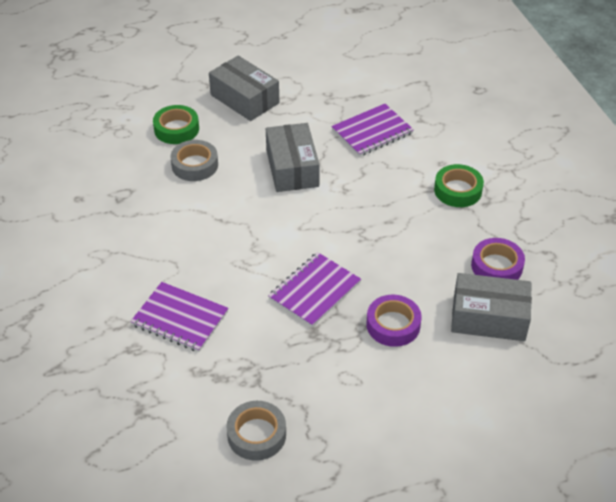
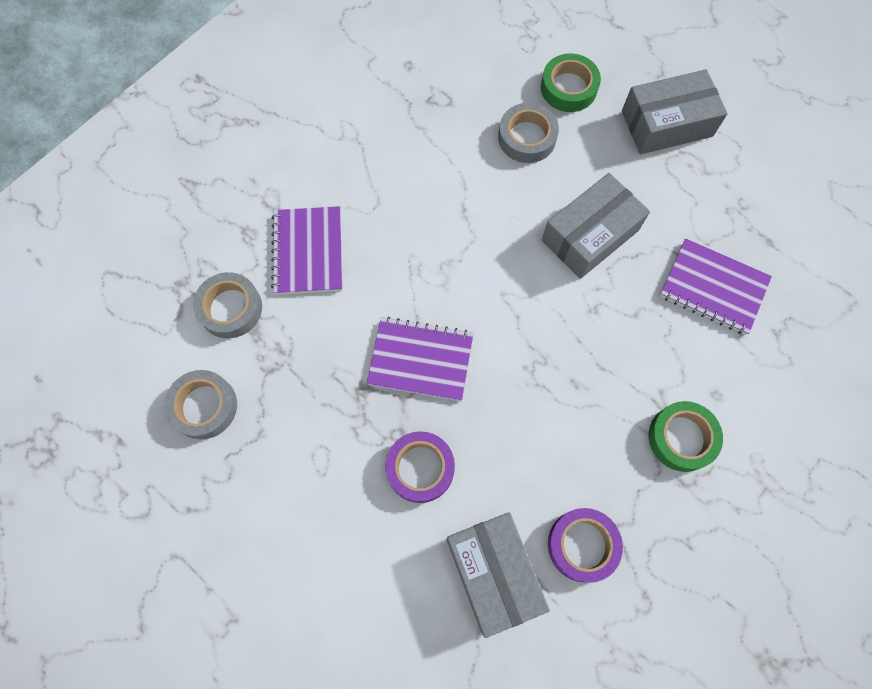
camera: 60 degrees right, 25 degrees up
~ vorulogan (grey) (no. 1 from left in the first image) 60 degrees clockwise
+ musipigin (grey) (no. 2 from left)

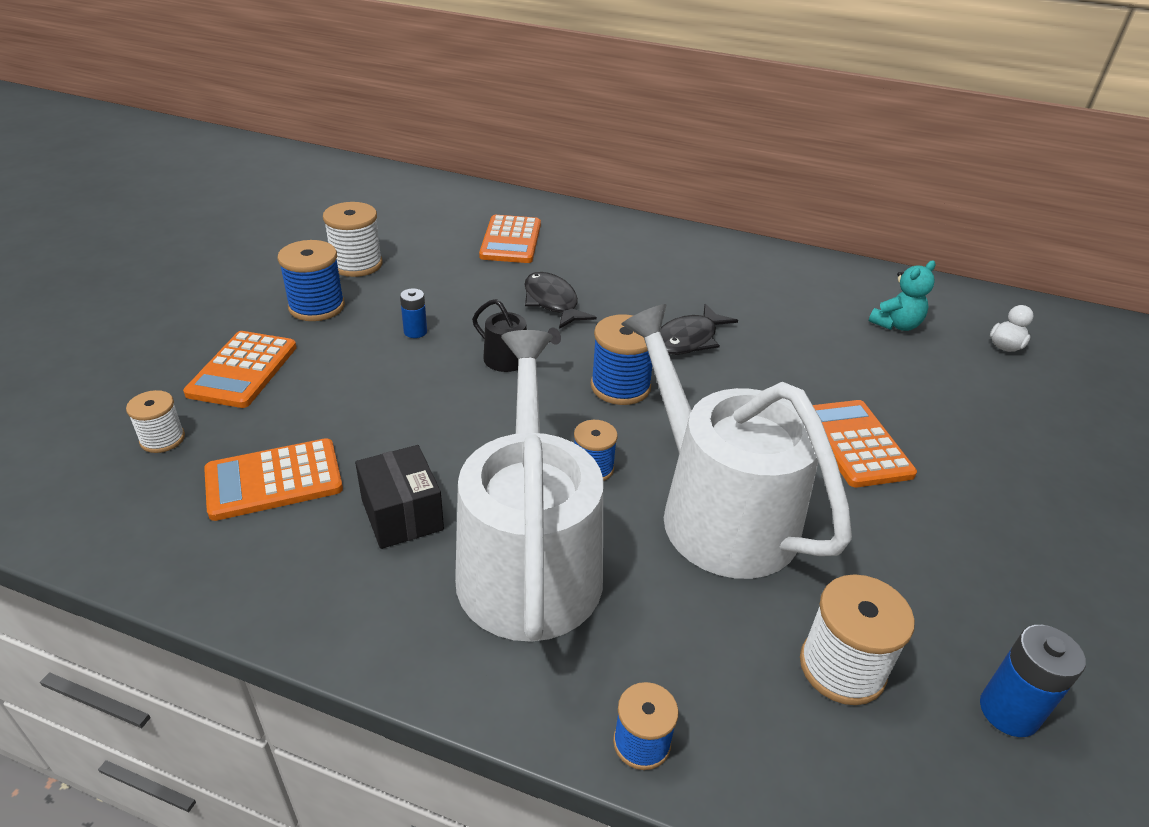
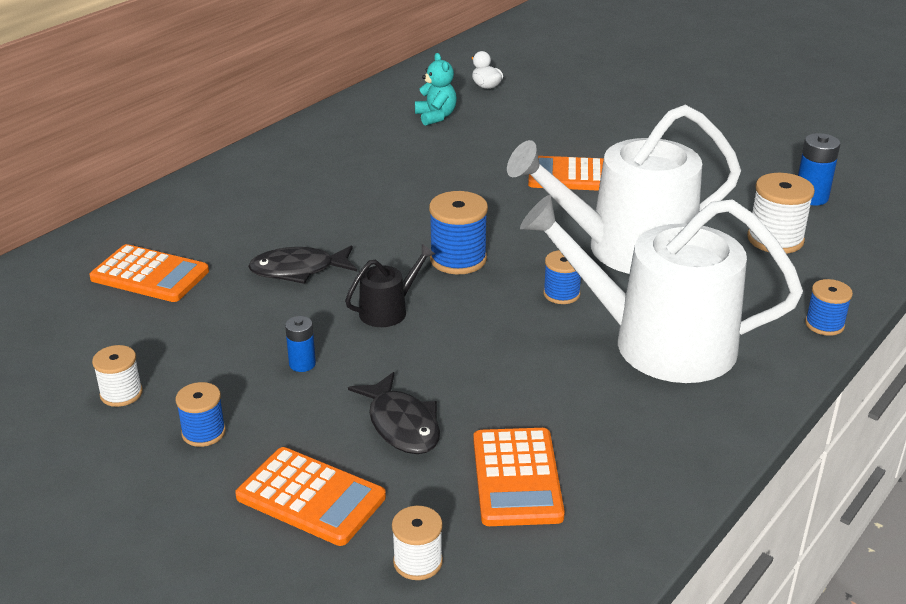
camera: 70 degrees left, 5 degrees down
~ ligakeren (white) (no. 2 from left in the first image) x0.62
~ ligakeren (blue) (no. 1 from left) x0.62
~ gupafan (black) (no. 2 from left)
- vorulogan (black)

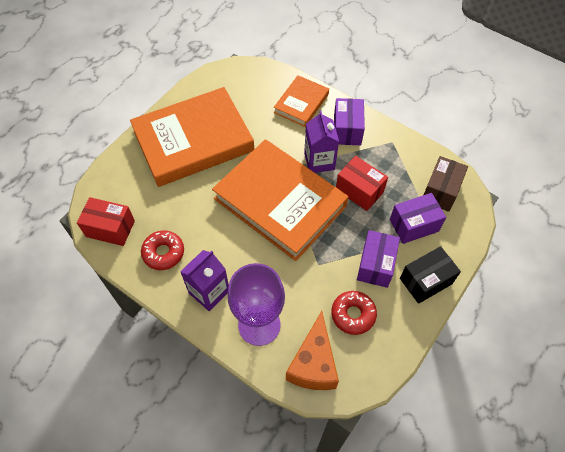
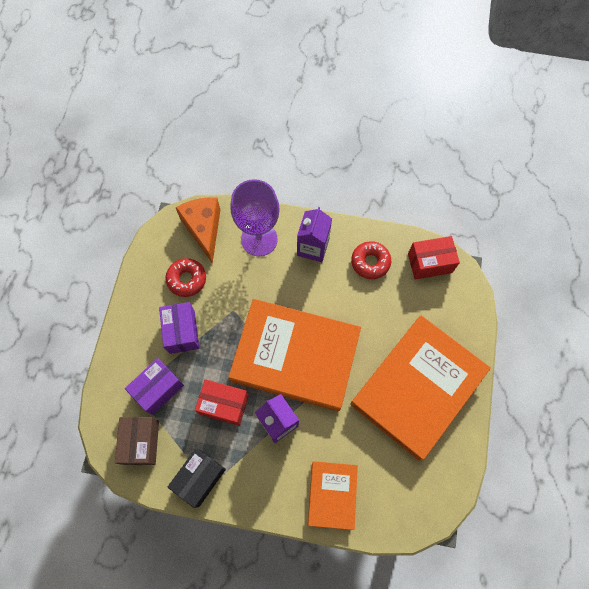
camera: 155 degrees right, 10 degrees up
- vorulogan (purple) (no. 1 from left)
~ vorulogan (black)

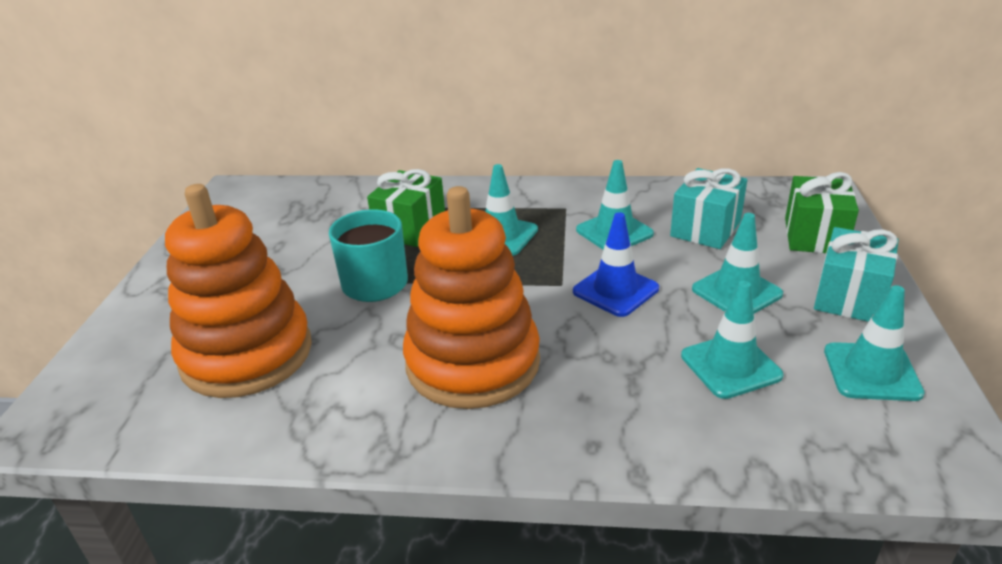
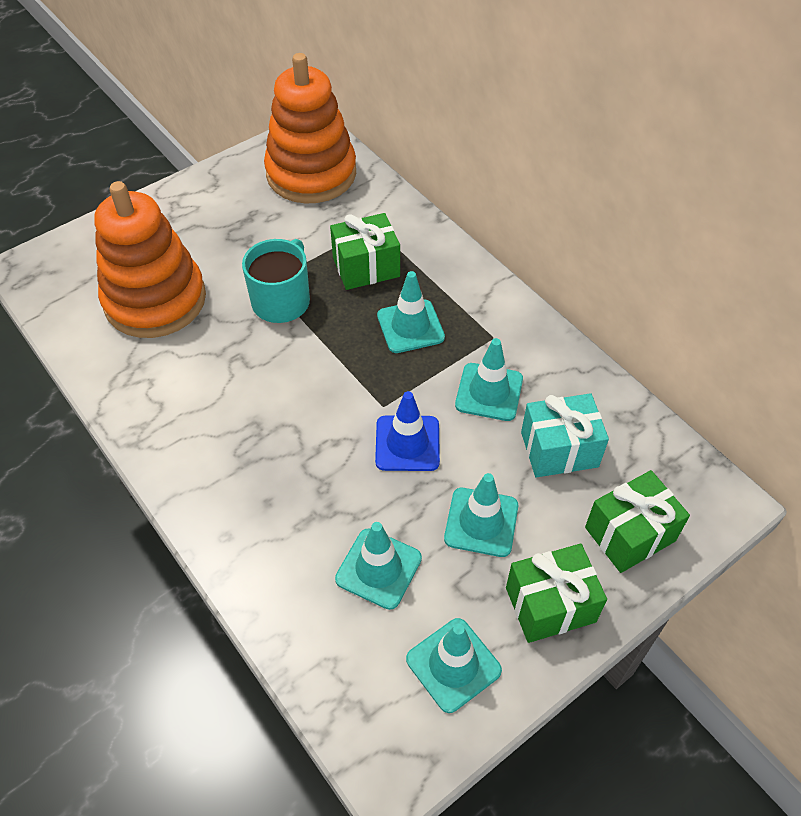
camera: 45 degrees right, 20 degrees up
~ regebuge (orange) (no. 2 from left)
~ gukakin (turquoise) (no. 2 from left) to gukakin (green) (no. 2 from left)

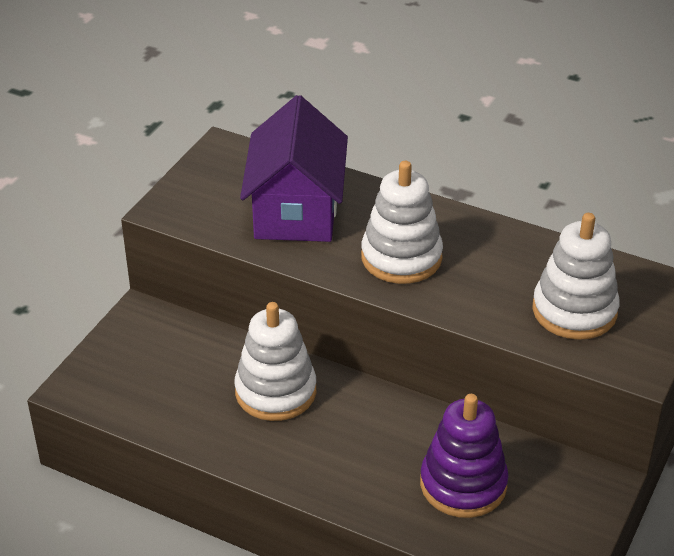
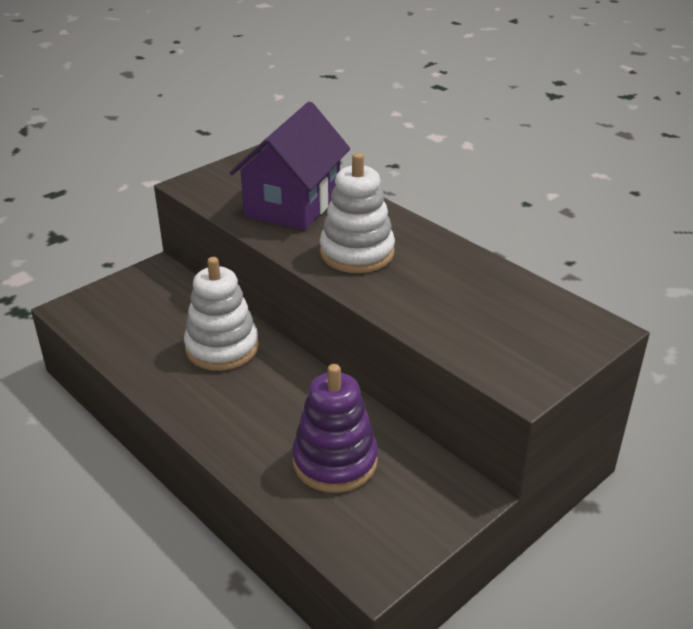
camera: 20 degrees right, 5 degrees down
- regebuge (white) (no. 3 from left)

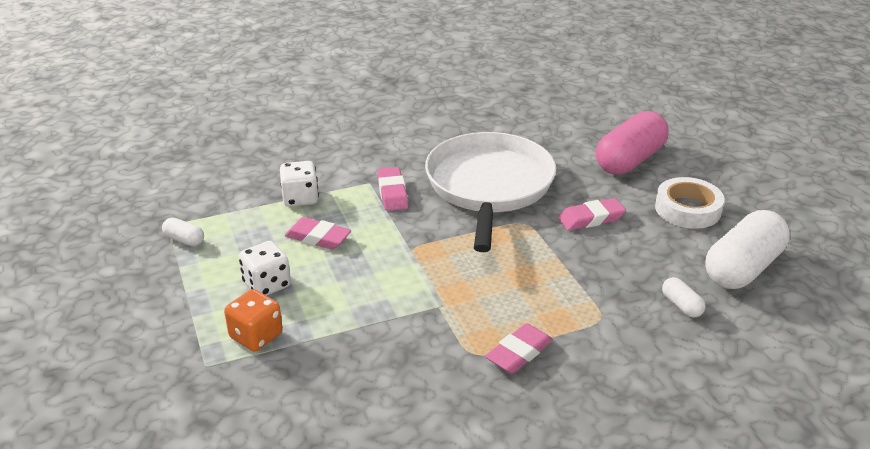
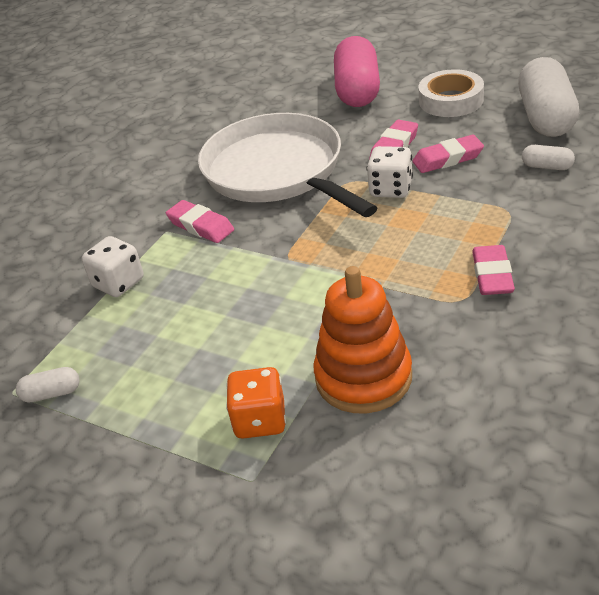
camera: 35 degrees left, 5 degrees up
~ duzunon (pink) (no. 1 from left in the first image) to duzunon (pink) (no. 3 from left)
~ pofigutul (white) (no. 1 from left in the first image) to pofigutul (white) (no. 2 from left)
+ regebuge (orange)

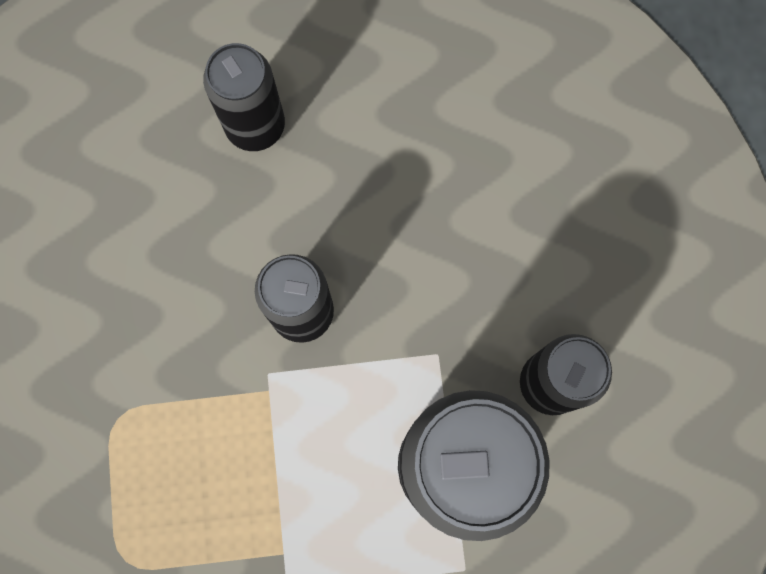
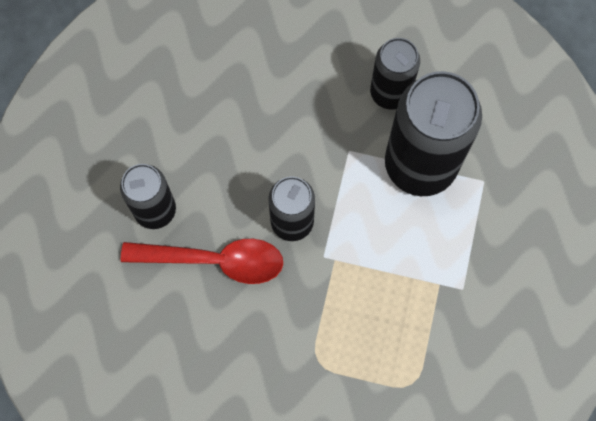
camera: 70 degrees left, 5 degrees down
+ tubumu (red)

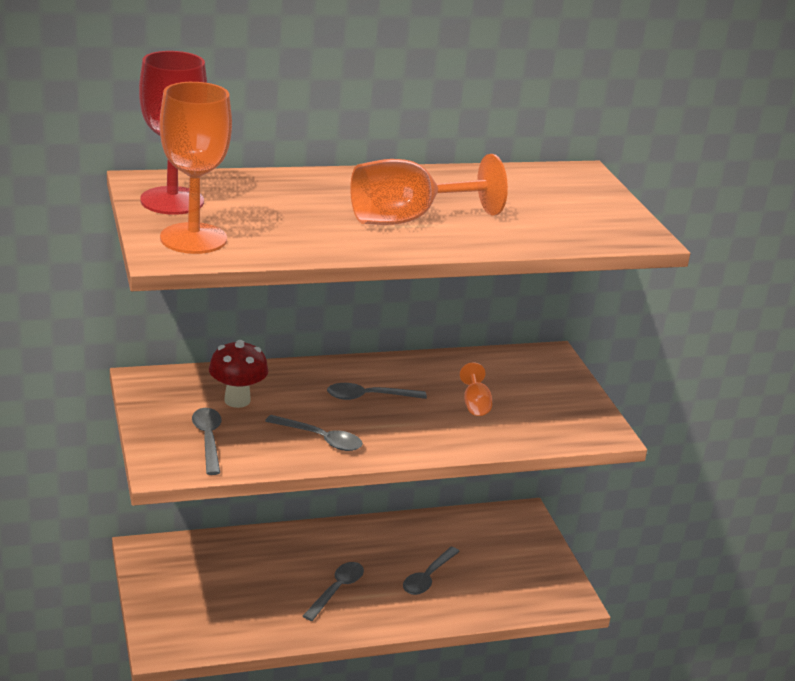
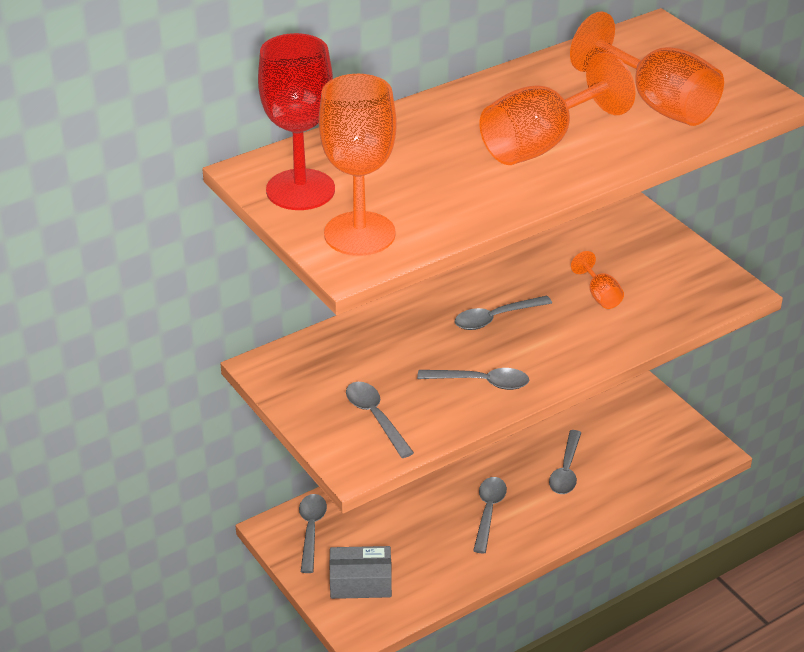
camera: 15 degrees left, 10 degrees up
- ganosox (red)
+ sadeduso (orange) (no. 4 from left)
+ tubumu (grey) (no. 1 from left)
+ vorulogan (grey)

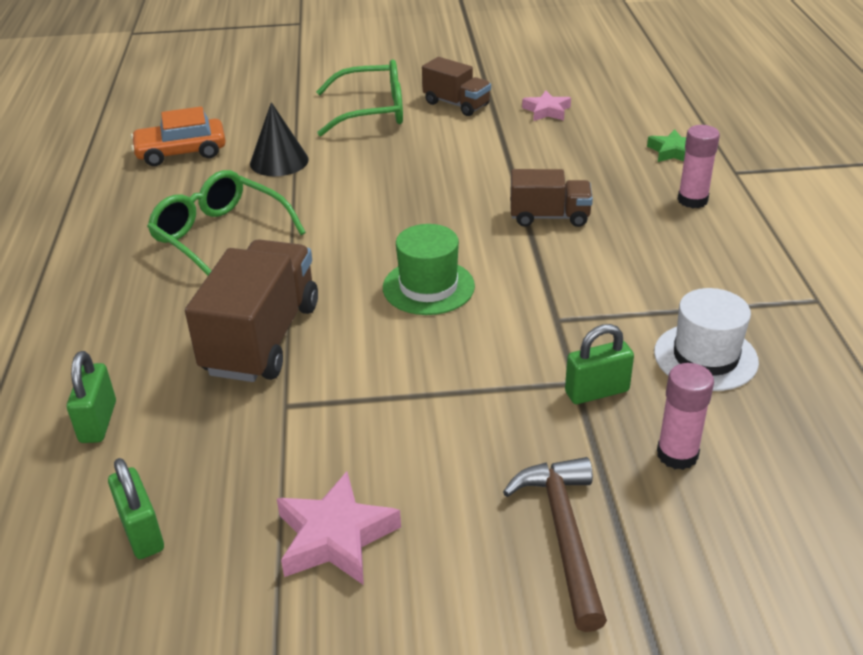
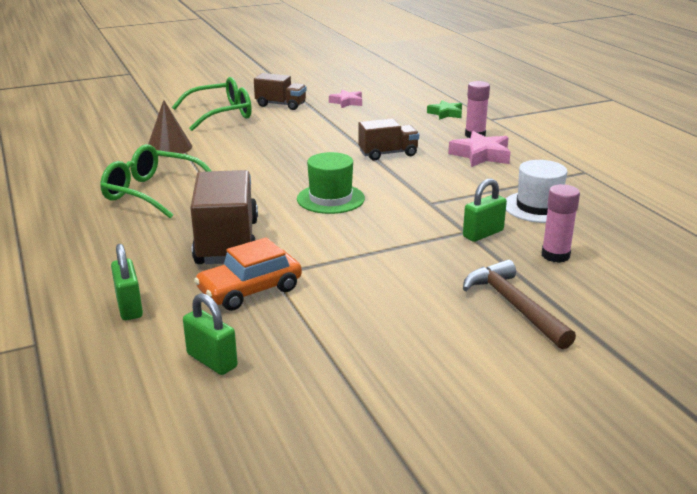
camera: 20 degrees left, 10 degrees down
~ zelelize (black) to zelelize (brown)
~ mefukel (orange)
~ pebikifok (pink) (no. 1 from left in the first image) to pebikifok (pink) (no. 2 from left)

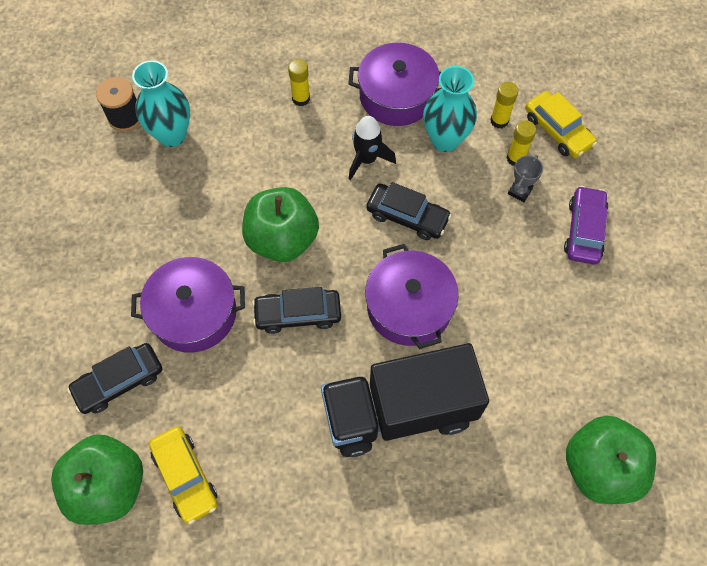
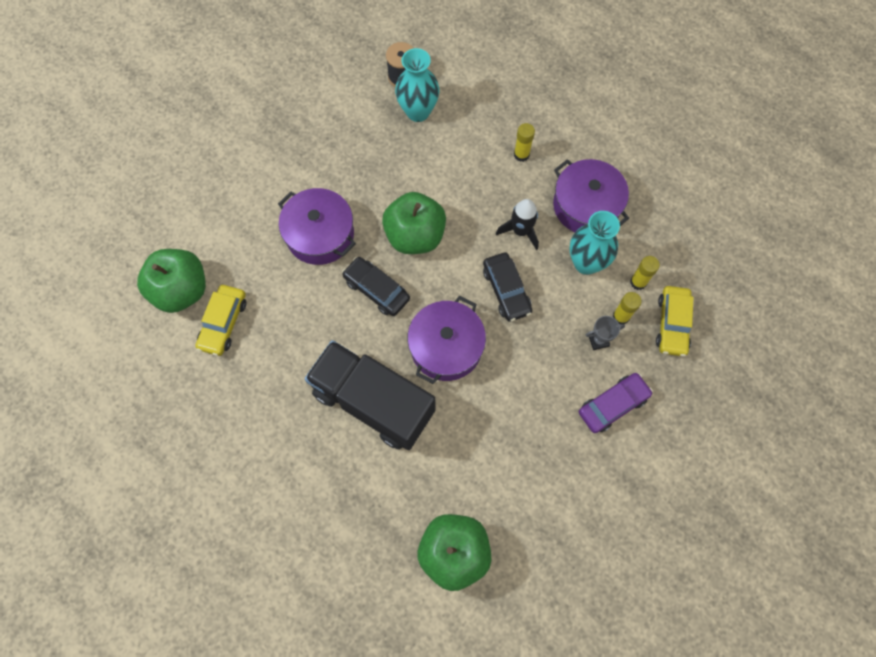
camera: 45 degrees right, 5 degrees up
- mefukel (black) (no. 1 from left)

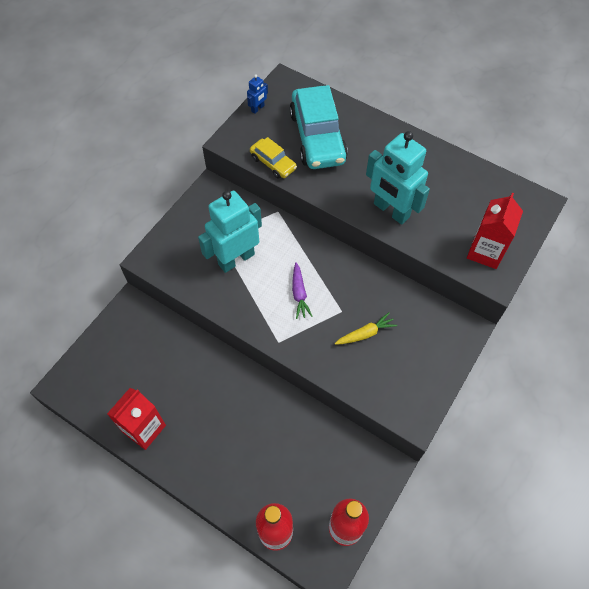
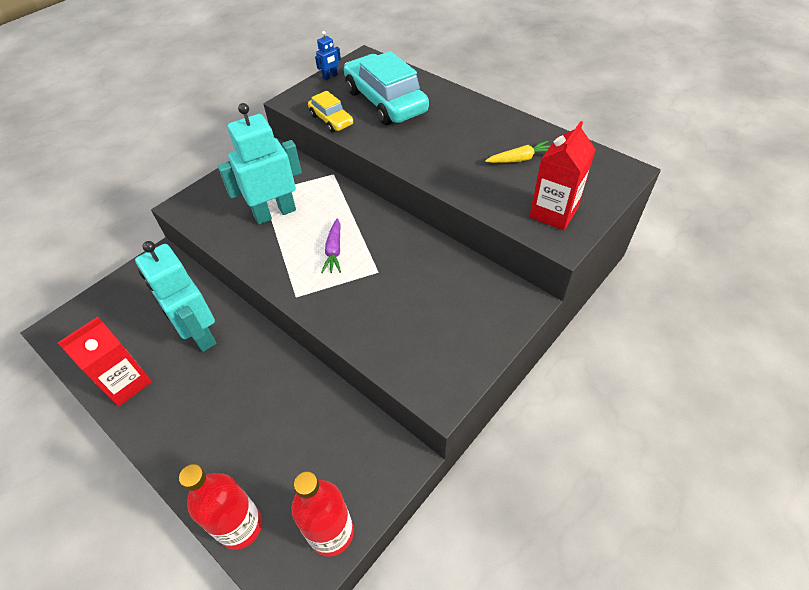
camera: 10 degrees right, 10 degrees down
~ mefukel (turquoise) 150 degrees clockwise
~ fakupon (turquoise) (no. 2 from left in the first image) to fakupon (turquoise) (no. 1 from left)
~ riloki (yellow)

